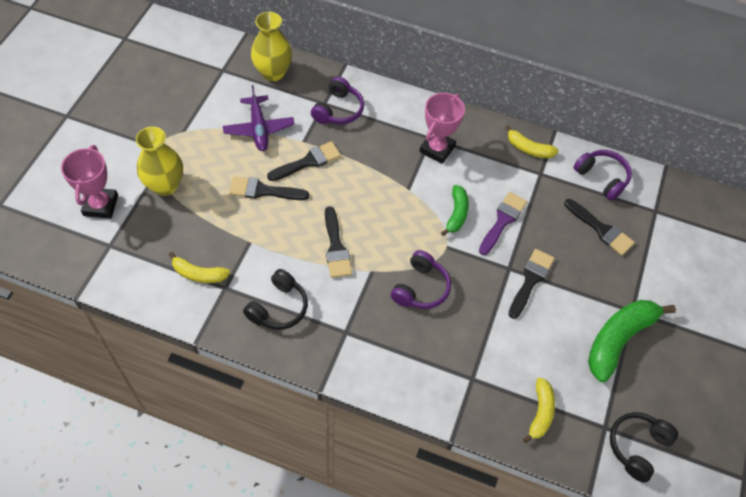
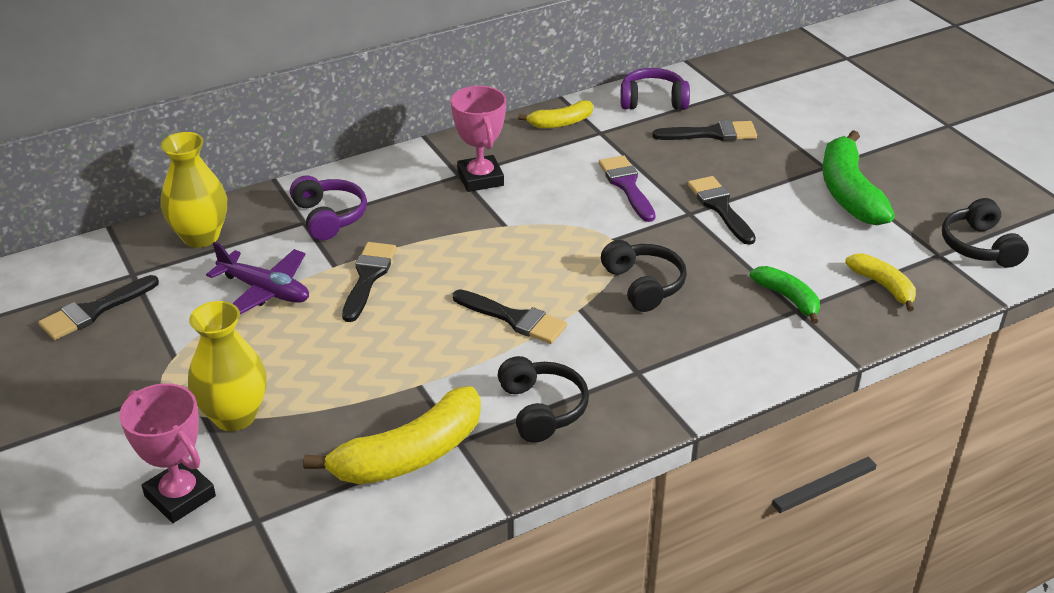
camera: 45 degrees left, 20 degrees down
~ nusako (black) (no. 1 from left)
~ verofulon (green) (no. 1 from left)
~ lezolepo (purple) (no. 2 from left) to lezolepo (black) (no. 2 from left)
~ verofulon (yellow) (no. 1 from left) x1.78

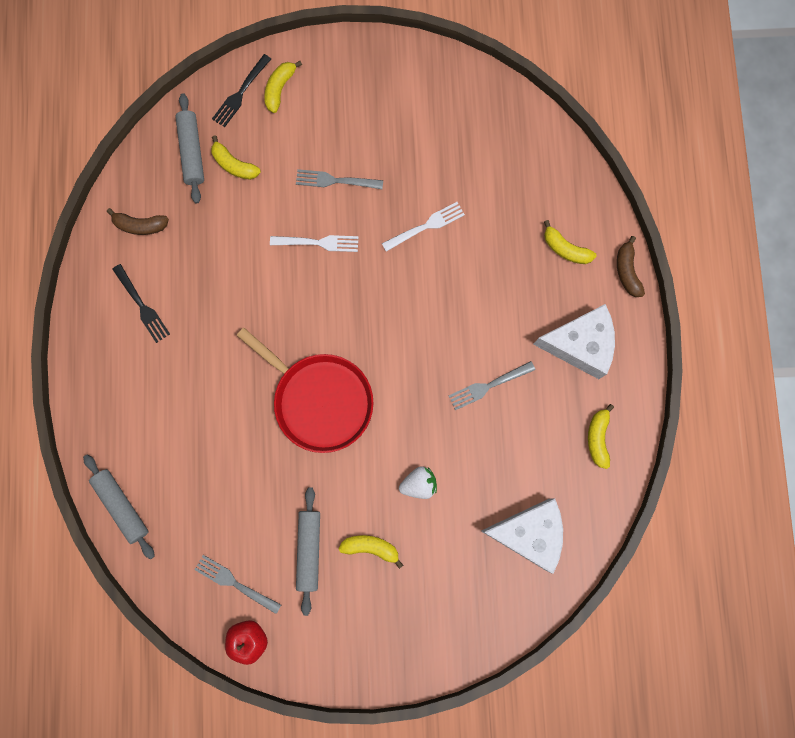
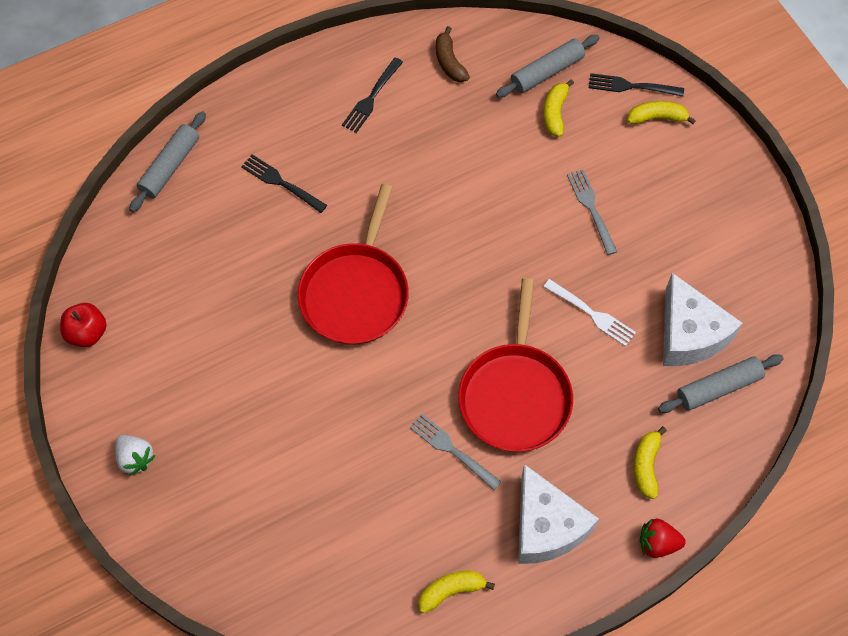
camera: 65 degrees right, 15 degrees down
- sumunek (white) (no. 1 from left)
~ verofulon (brown) (no. 2 from left) to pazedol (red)
~ pazedol (white)
~ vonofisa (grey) (no. 3 from left)
~ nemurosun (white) (no. 1 from left in the first image) to nemurosun (white) (no. 2 from left)
- verofulon (yellow) (no. 3 from left)
- sumunek (grey) (no. 1 from left)
+ sumunek (black) (no. 1 from left)
+ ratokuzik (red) (no. 2 from left)

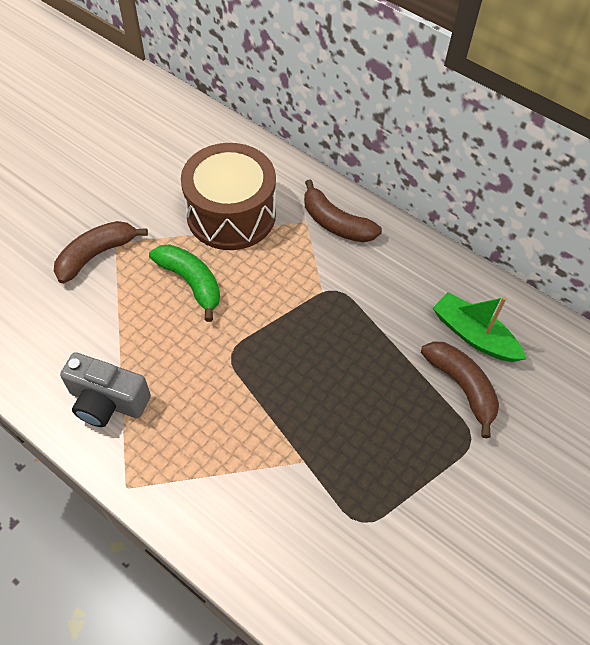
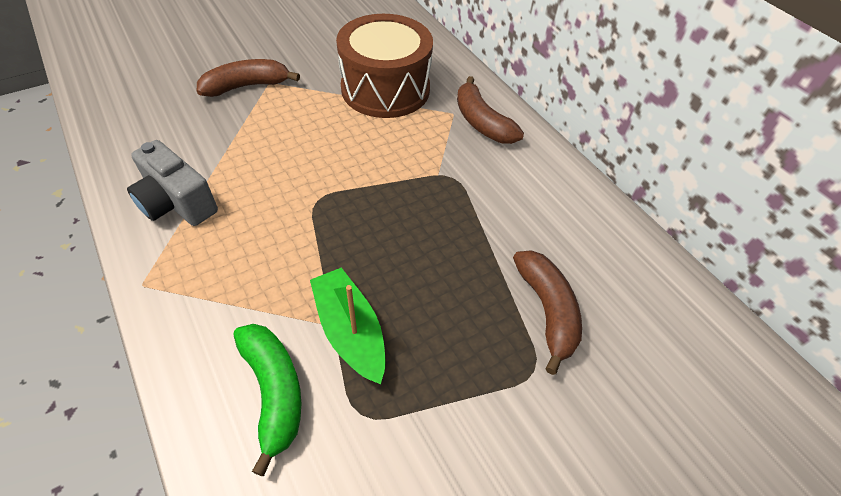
camera: 20 degrees right, 5 degrees down
~ verofulon (green)
~ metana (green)

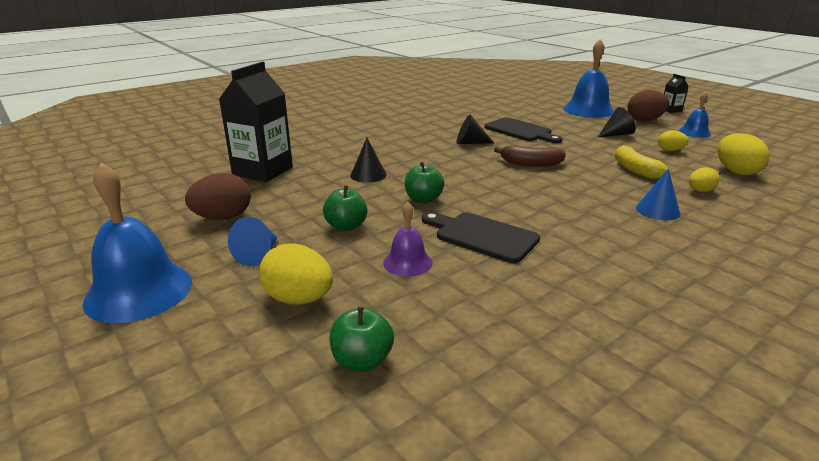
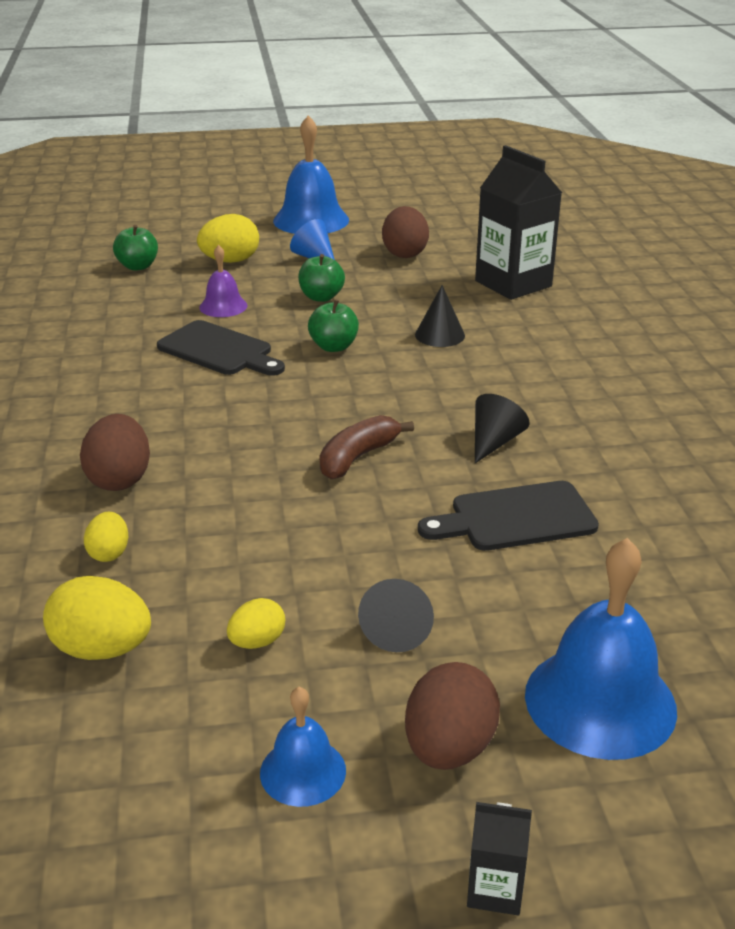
camera: 120 degrees right, 5 degrees up
- verofulon (yellow)
~ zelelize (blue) (no. 2 from left) to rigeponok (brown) (no. 1 from left)
~ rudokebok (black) (no. 1 from left) 60 degrees clockwise

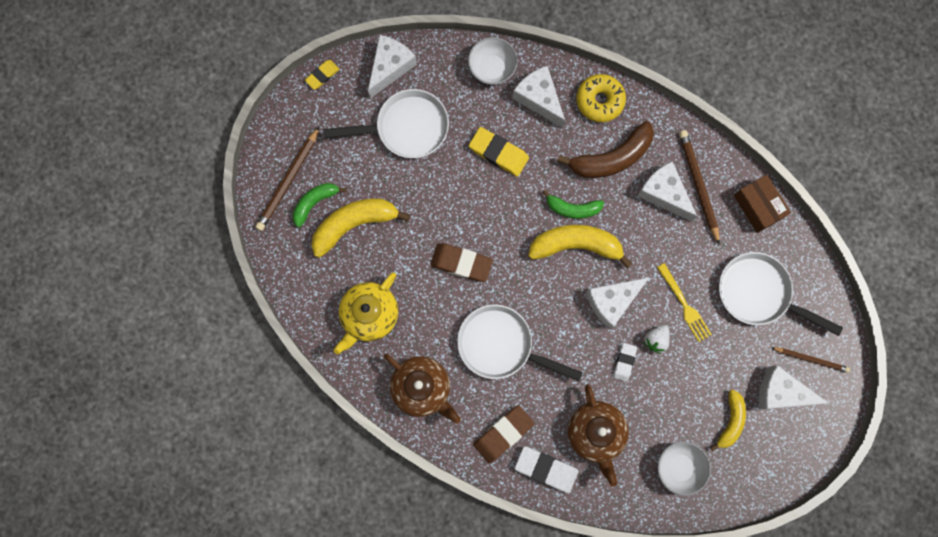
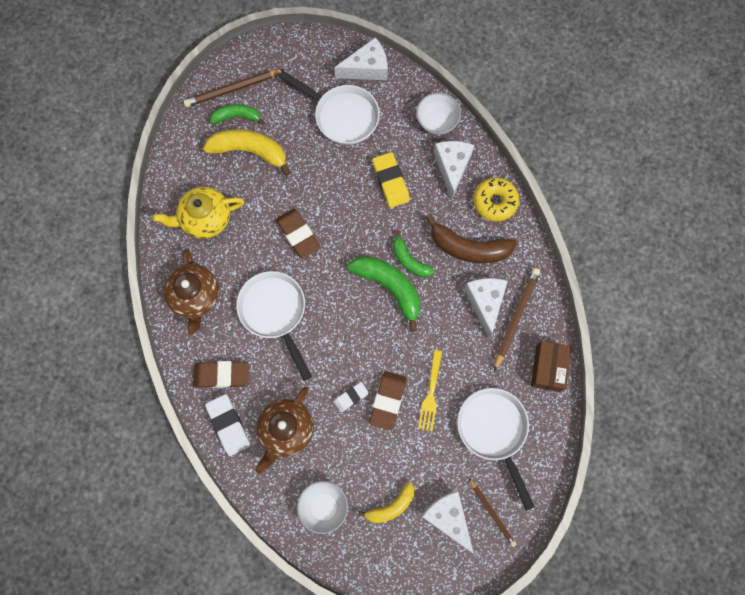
camera: 40 degrees right, 5 degrees down
- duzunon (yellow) (no. 1 from left)
~ verofulon (yellow) (no. 2 from left) to verofulon (green) (no. 2 from left)
- nemurosun (white) (no. 3 from left)
~ pazedol (white) to duzunon (brown) (no. 3 from left)

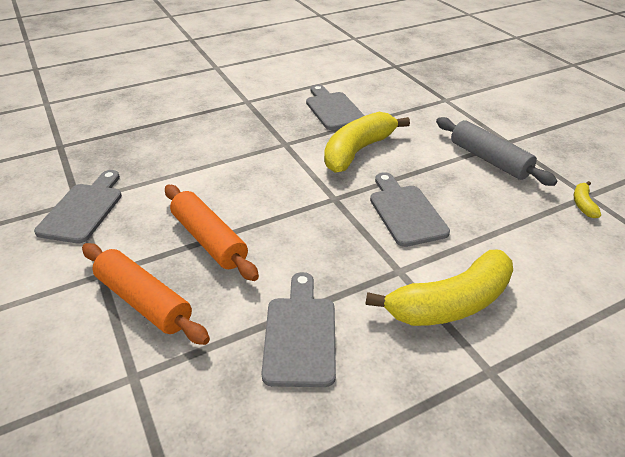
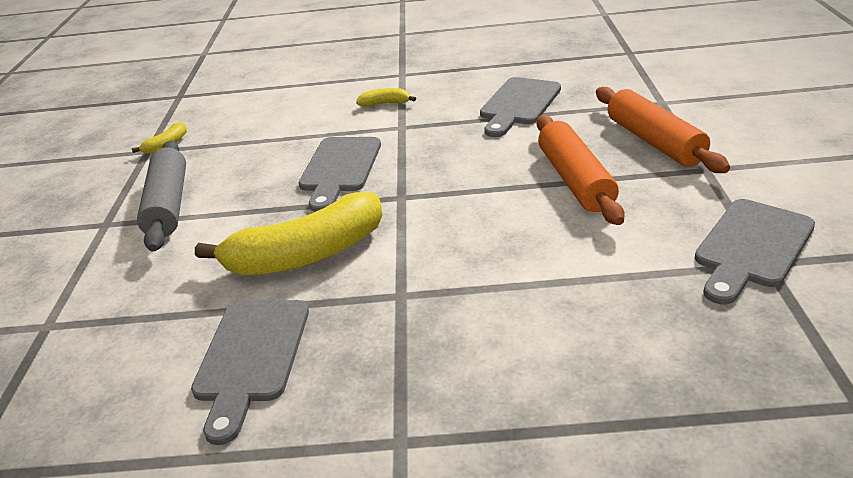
camera: 150 degrees left, 5 degrees down
~ verofulon (yellow) (no. 2 from left in the first image) x0.42

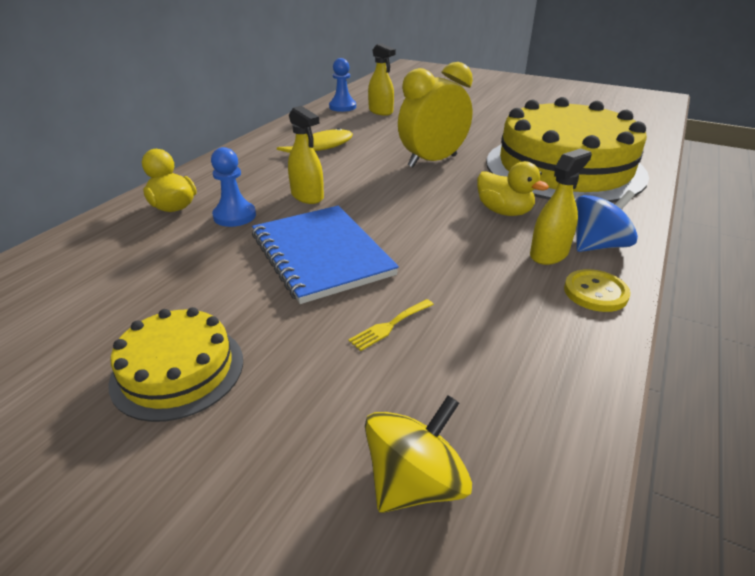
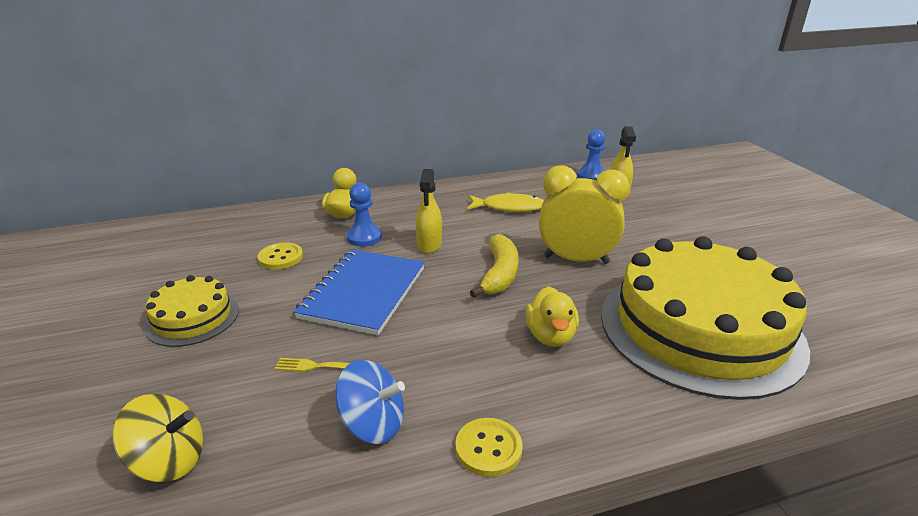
camera: 45 degrees right, 5 degrees down
- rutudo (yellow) (no. 3 from left)
~ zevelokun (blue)
+ verofulon (yellow)
+ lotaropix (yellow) (no. 1 from left)

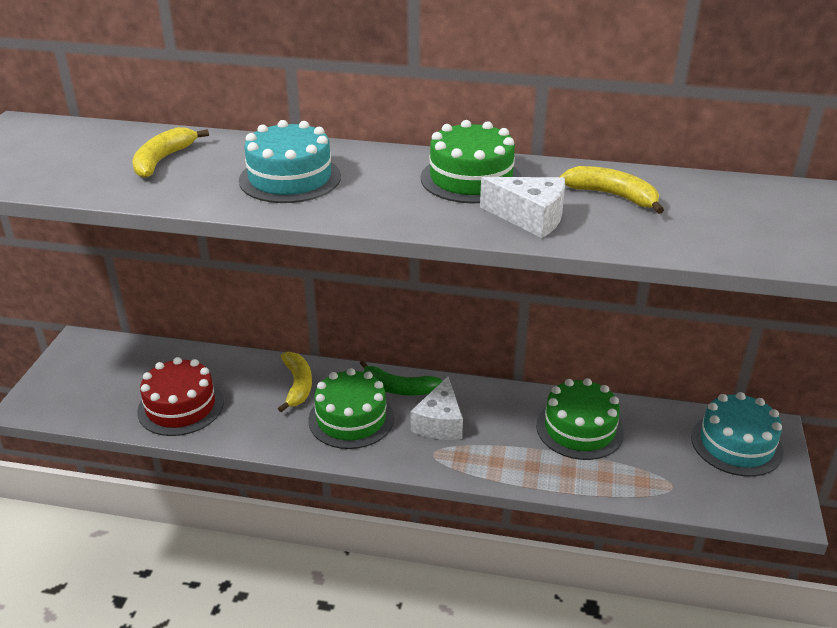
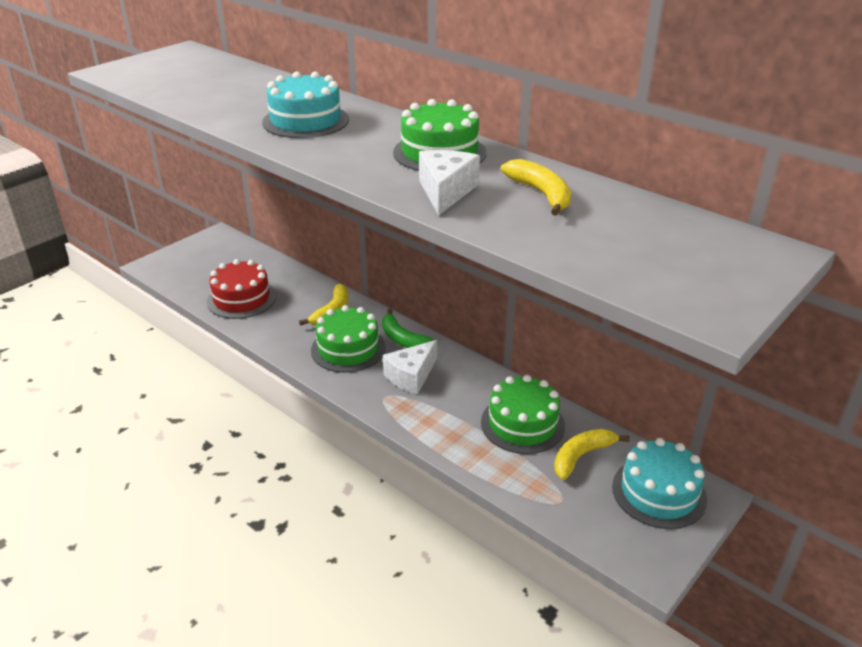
camera: 30 degrees right, 0 degrees up
~ verofulon (yellow) (no. 1 from left in the first image) to verofulon (yellow) (no. 3 from left)
~ nemurosun (white) (no. 2 from left) 135 degrees counterclockwise

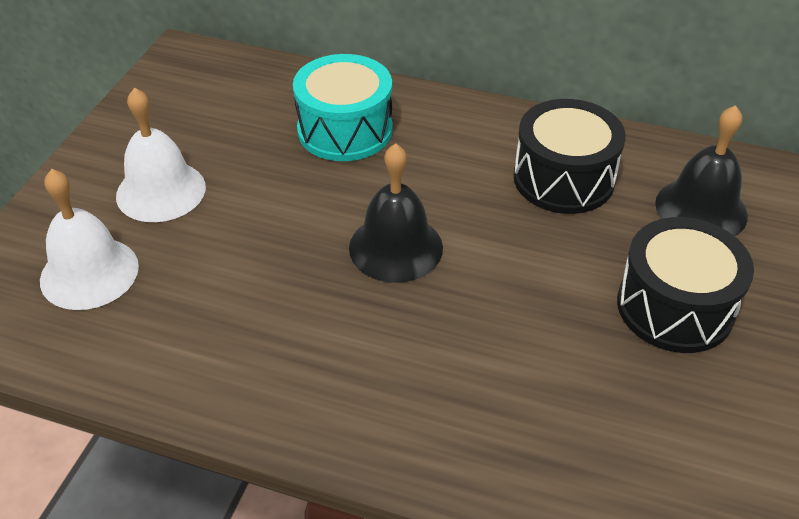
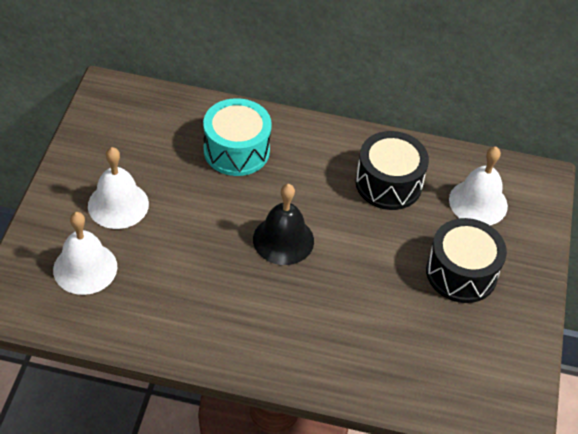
camera: 10 degrees left, 5 degrees up
~ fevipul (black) (no. 2 from left) to fevipul (white) (no. 3 from left)

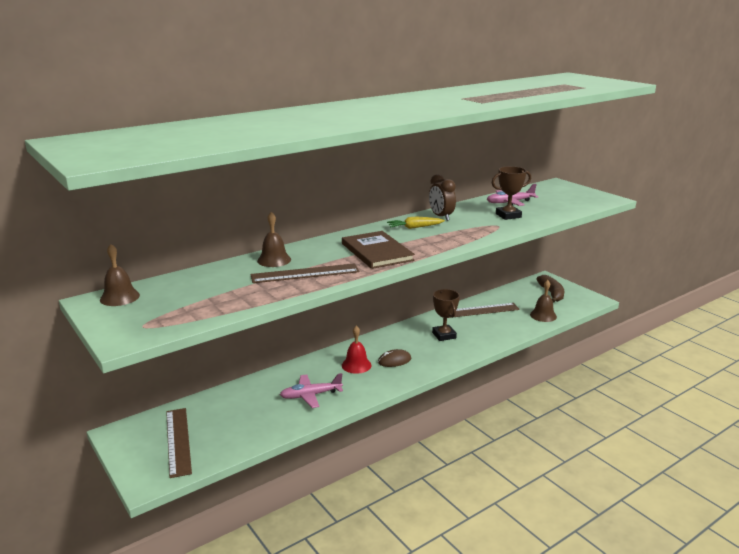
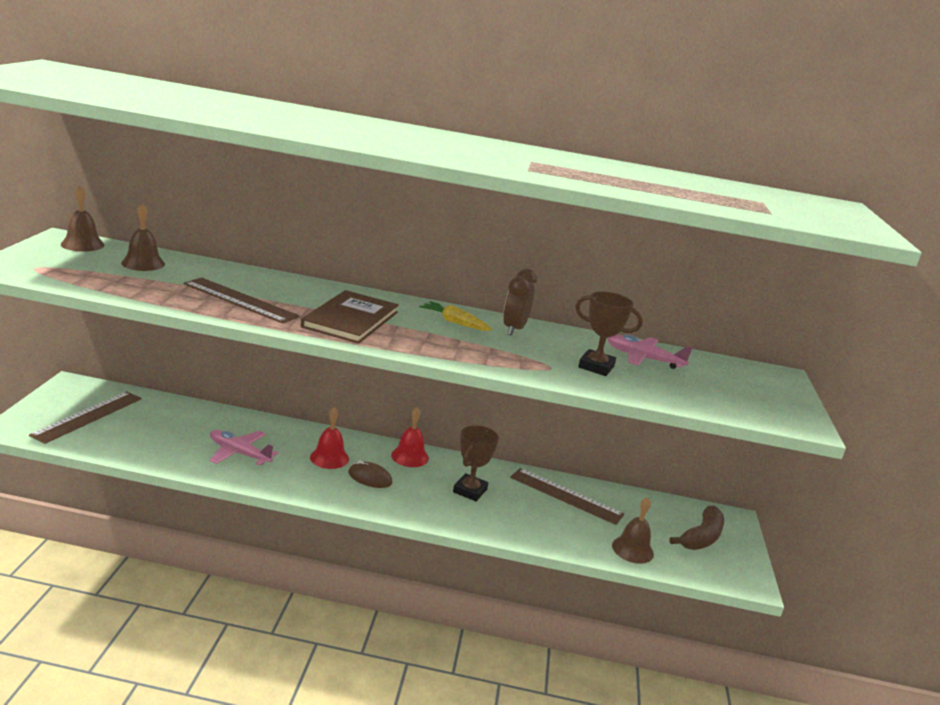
camera: 40 degrees right, 0 degrees up
~ fevipul (brown) (no. 2 from left)
+ fevipul (red) (no. 2 from left)

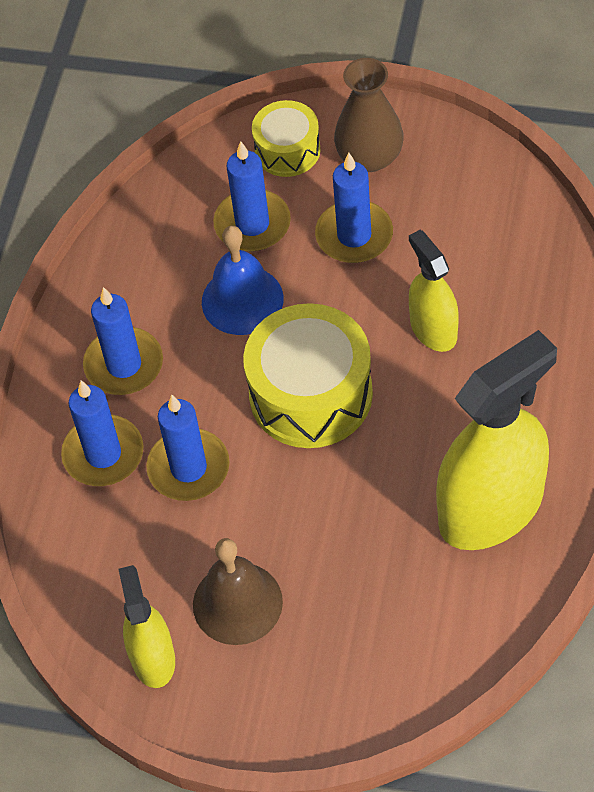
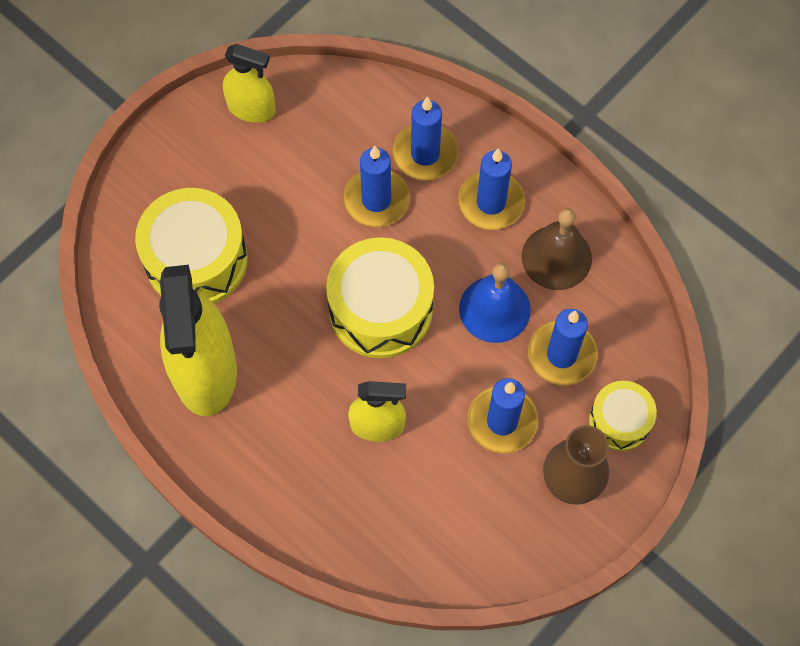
camera: 115 degrees right, 10 degrees up
~ fevipul (brown)
+ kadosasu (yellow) (no. 1 from left)

